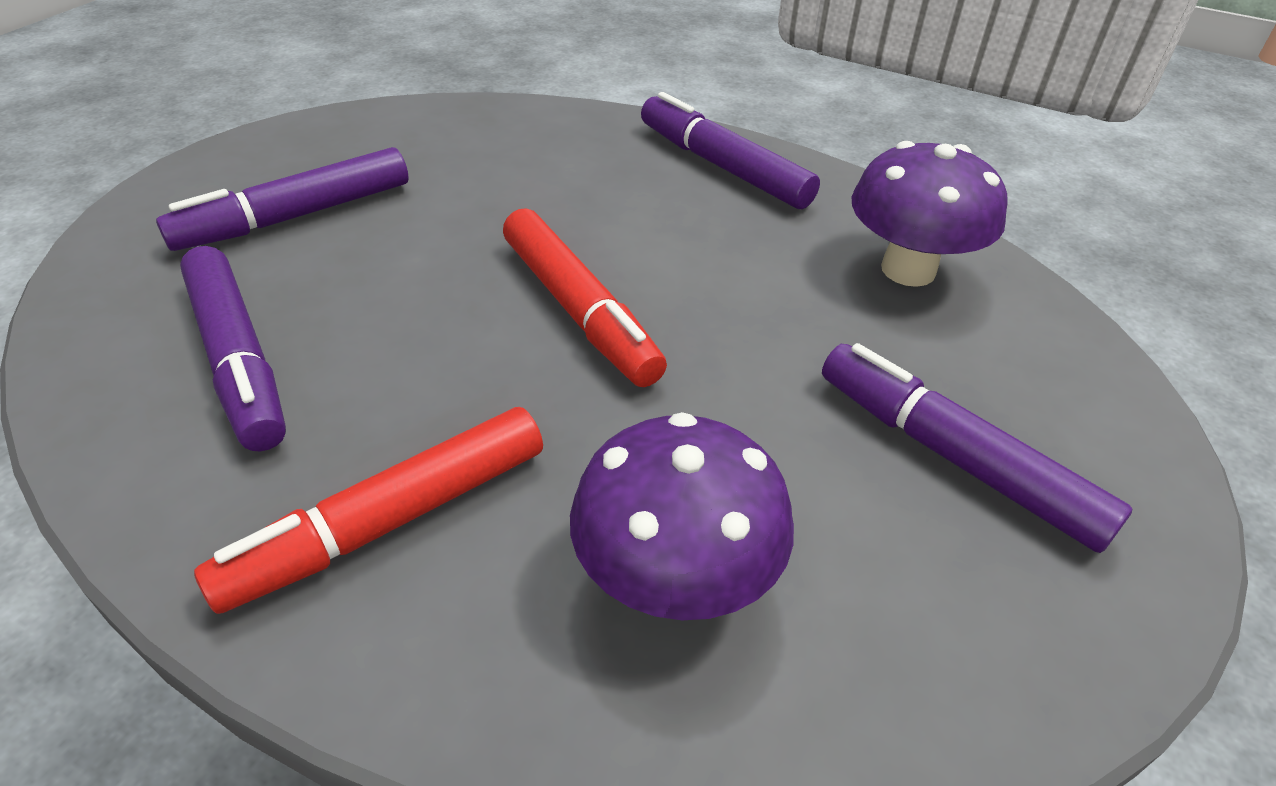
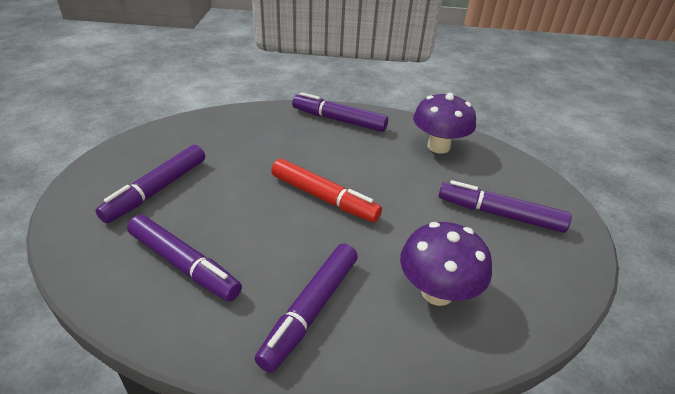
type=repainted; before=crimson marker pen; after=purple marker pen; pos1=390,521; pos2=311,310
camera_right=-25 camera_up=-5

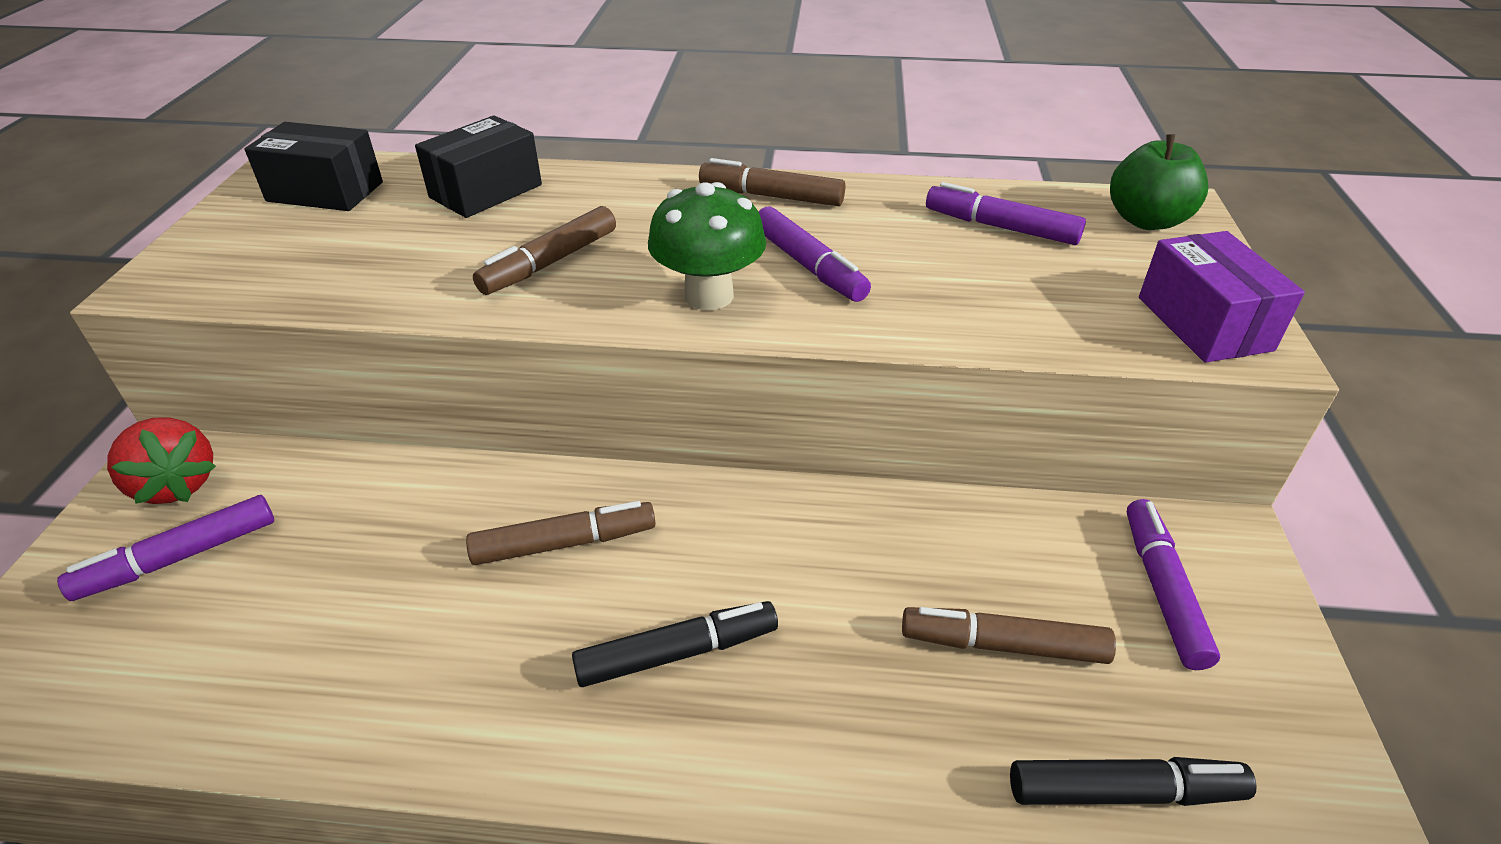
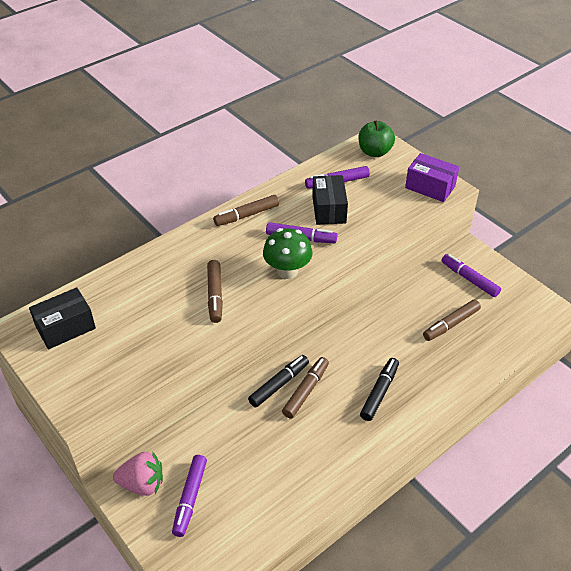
type=repainted; before=crimson strawberry; after=rosy strawberry; pos1=176,485; pos2=142,484
type=shifted; before=ebony parcel; pos1=486,191; pos2=329,209
type=shifted; before=ebony marker pen; pos1=1122,791; pos2=278,384
camera_right=-45 camera_up=5

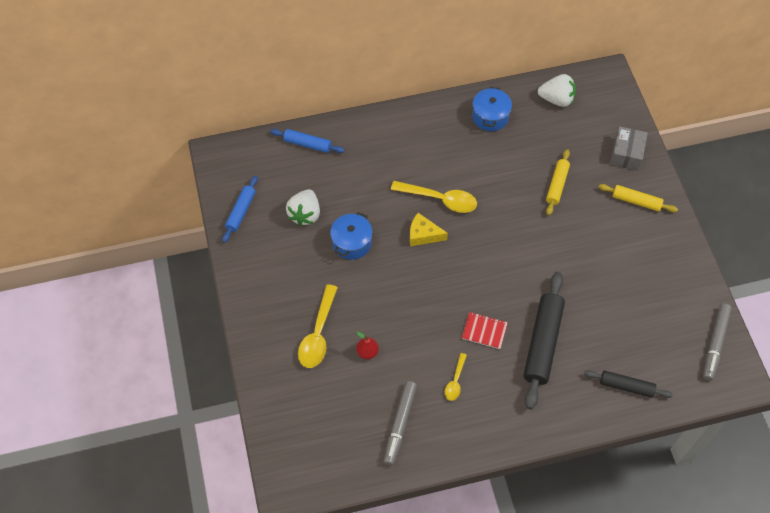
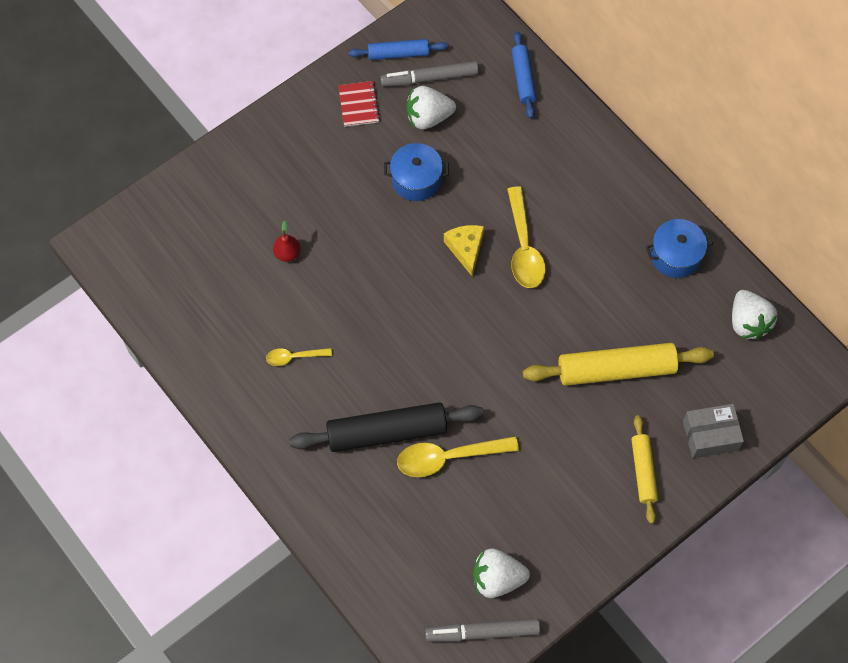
type=shifted; before=golden tablespoon; pos1=318,334; pos2=448,457
type=shifted; before=gray marker pen; pos1=400,424; pos2=429,78
type=shifted; before=crimson notepad; pos1=484,331; pos2=358,105
type=scaled; before=golden dough roller; pos1=557,185; pos2=616,369; scale=1.75
type=gone; before=ebony dough roller; pos1=626,386
type=new; after=pure white strawberry; pos2=497,579
camera_right=65 camera_up=5

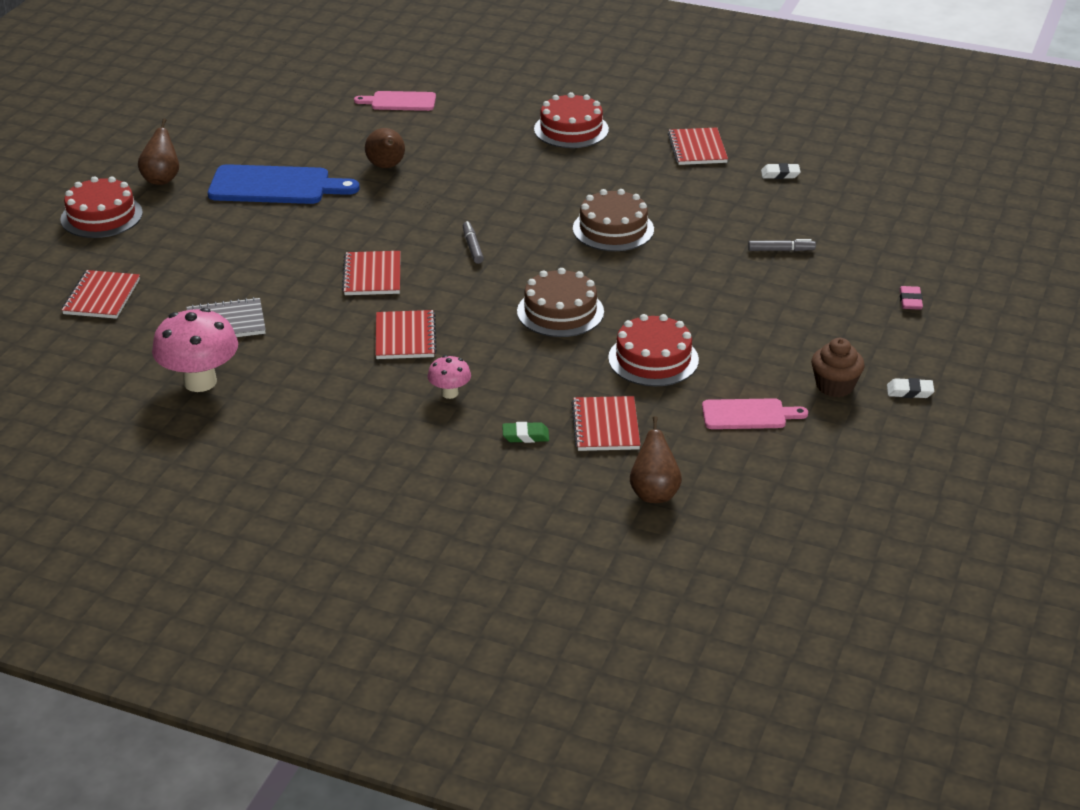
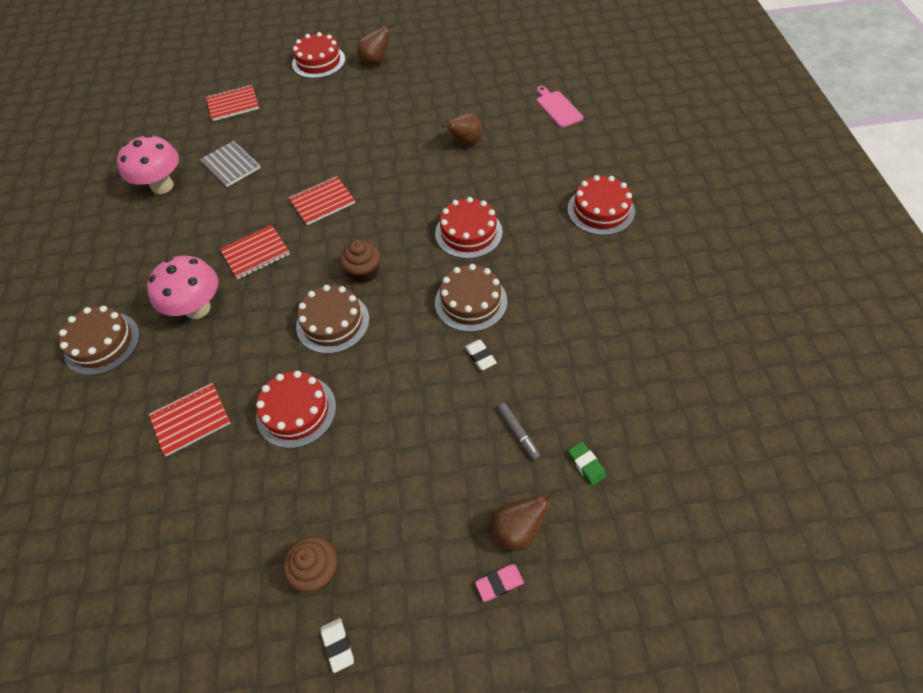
type=gone; before=blue cutting board; pos1=275,186
type=scaled; before=rosy fungus; pos1=450,393; pos2=197,308; scale=1.95
type=gone; before=gray marker pen; pos1=472,247
type=shifted; before=leaf-green gum eraser; pos1=525,436; pos2=586,465
type=shifted; before=brown pear fruit; pos1=654,493; pos2=518,530
type=gone; before=crimson notepad; pos1=697,148
type=gone; before=rosy cutting board; pos1=748,415
type=shifted; before=pure white gum eraser; pos1=780,174; pos2=480,356
type=new; after=brown cake; pos2=102,343
type=new; after=brown cupcake; pos2=364,272
type=new; after=crimson cake; pos2=468,232
camera_right=65 camera_up=20

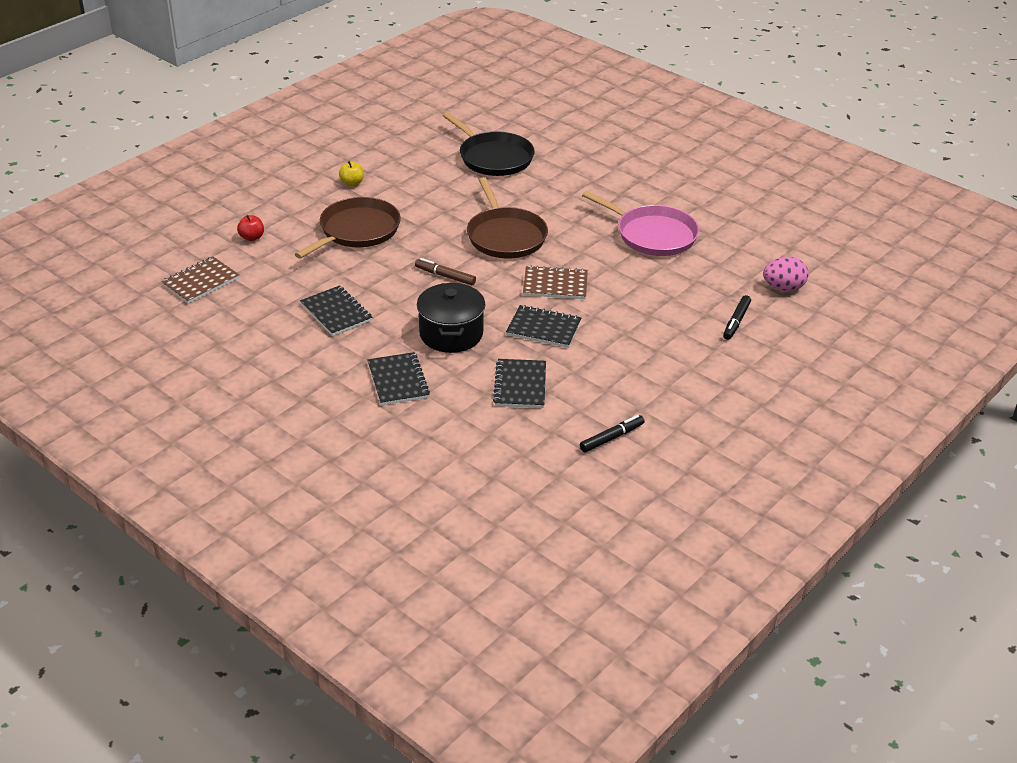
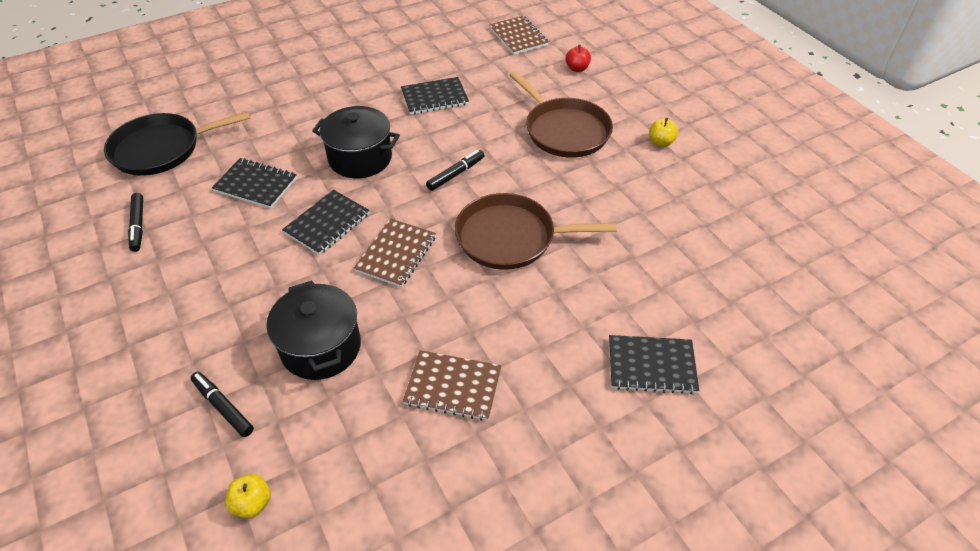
type=shifted; before=ebony notepad; pos1=398,381; pos2=651,366
type=repainted; before=brown marker pen; after=ebony marker pen; pos1=445,276; pos2=456,174
type=shifted; before=ebony frying pan; pos1=493,157; pos2=161,149
type=swapped; before=rosy frying pan; after=brown notepad; pos1=653,235; pos2=453,387
type=swapped; before=rosy egg; after=golden apple; pos1=783,288; pos2=252,503
type=new; after=ebony pot; pos2=321,347
camera_right=110 camera_up=10

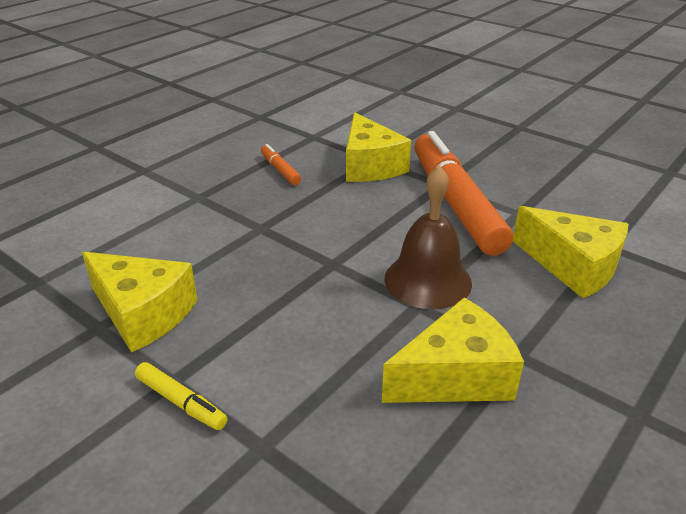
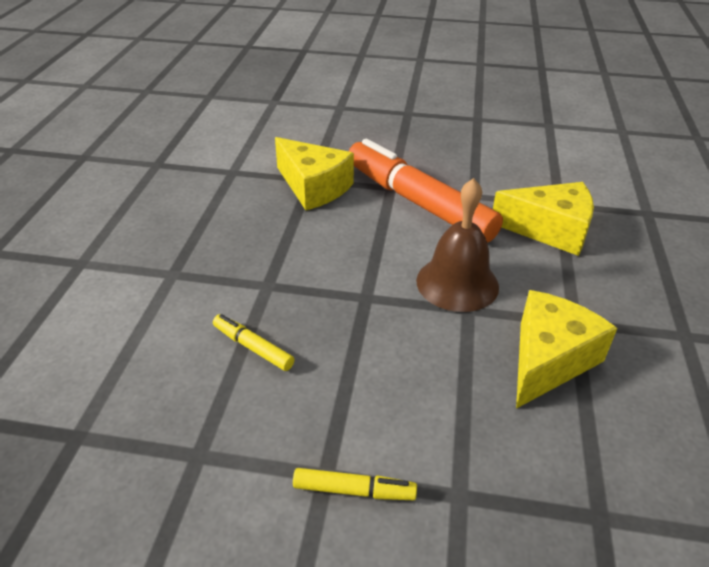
type=gone; before=golden cheese; pos1=143,313
type=gone; before=orange-coloured marker pen; pos1=280,170
type=new; after=golden marker pen; pos2=253,347
camera_right=-30 camera_up=5

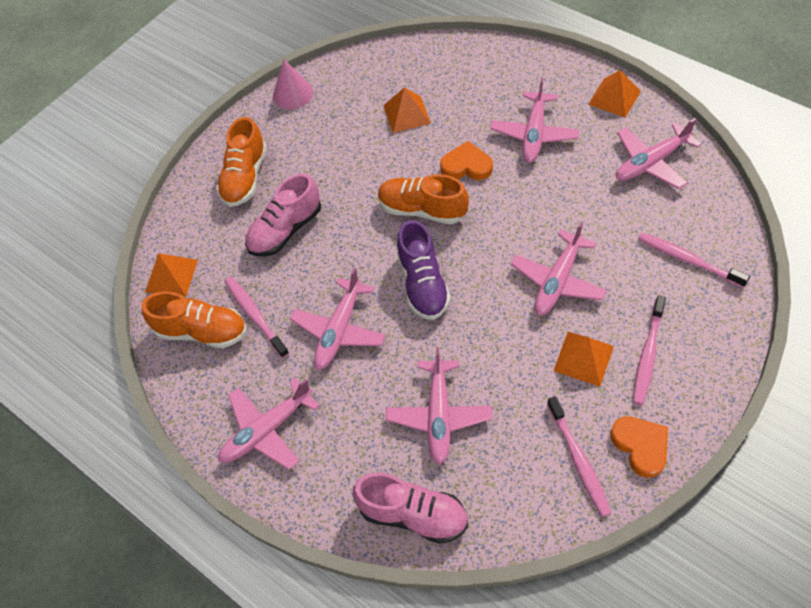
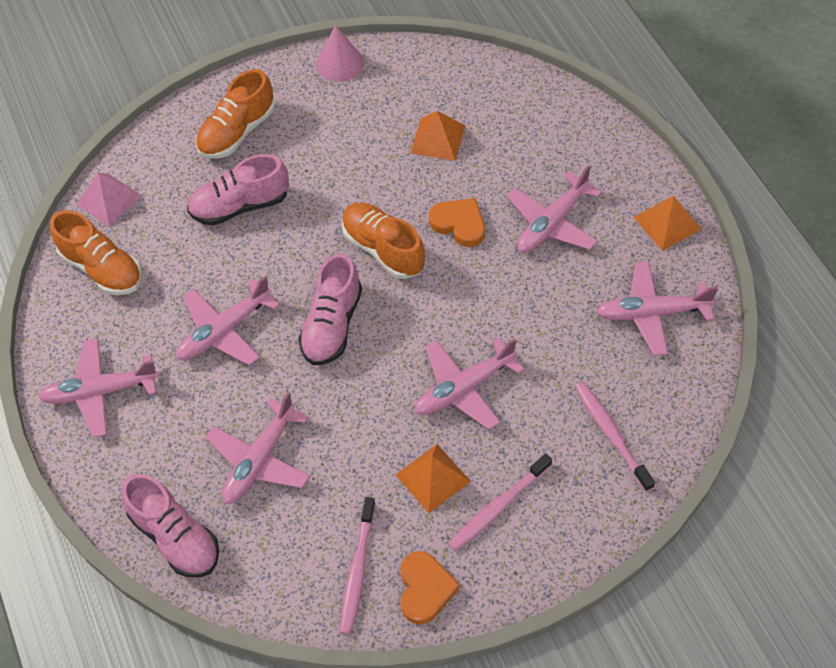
type=repainted; before=orange-coloured solid pyramid; after=rosy solid pyramid; pos1=171,276; pos2=109,200
type=gone; before=rosy tooth brush; pos1=255,316
type=repainted; before=purple shoe; after=rosy shoe; pos1=423,283; pos2=332,325
camera_right=25 camera_up=0

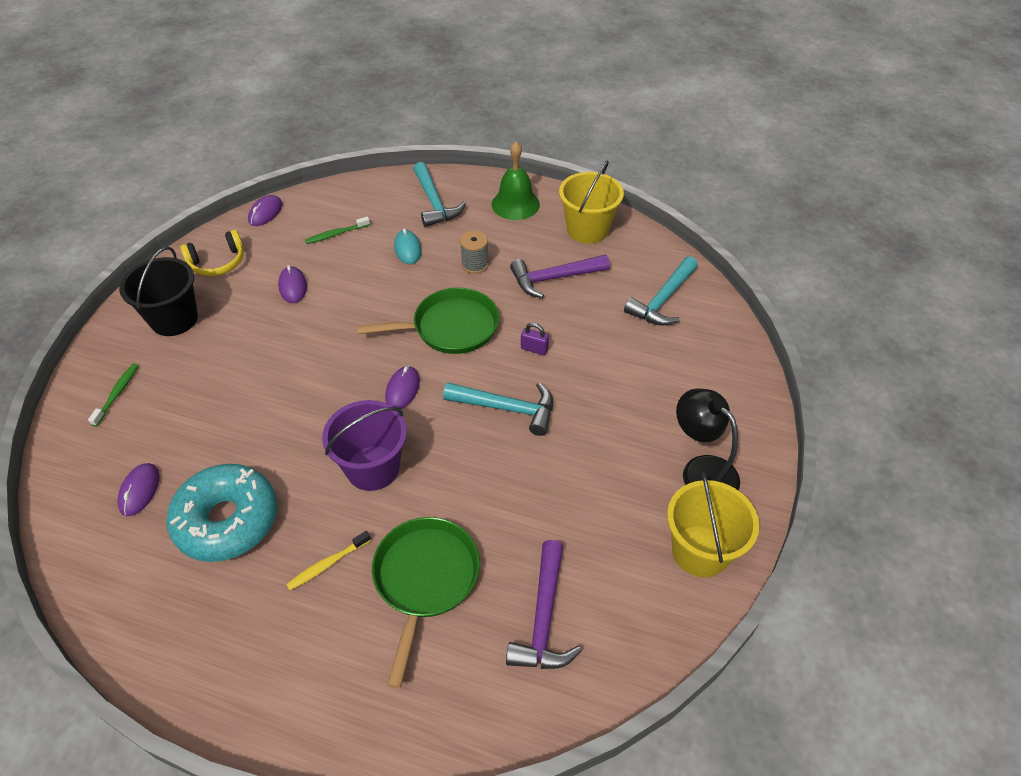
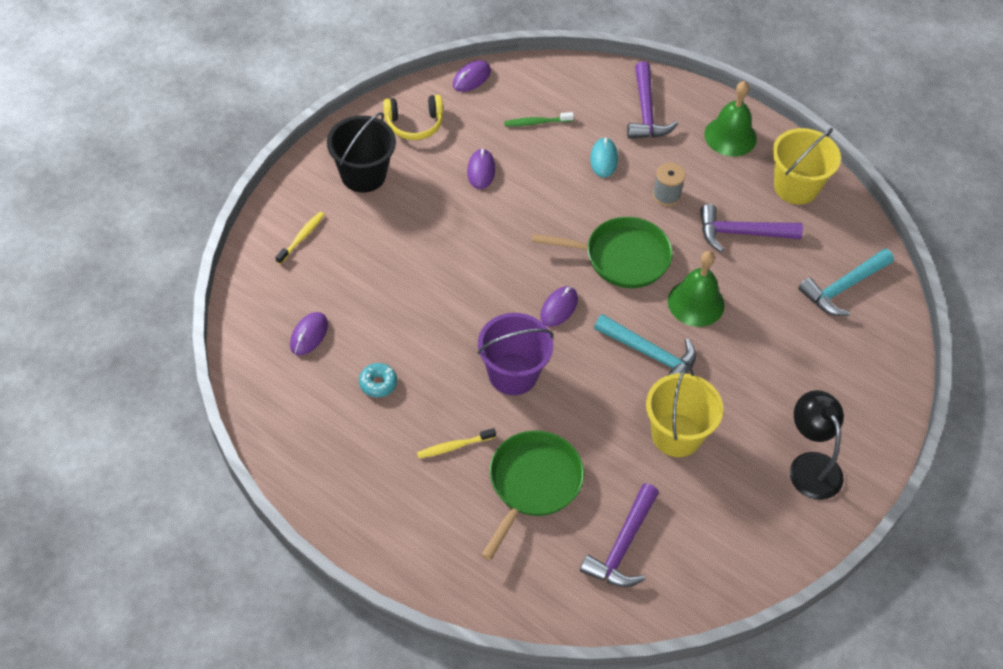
type=repainted; before=leaf-green tooth brush; after=golden tooth brush; pos1=117,394; pos2=301,238
type=scaled; before=teal doughnut; pos1=227,520; pos2=378,383; scale=0.41
type=repainted; before=teal hammer; after=purple hammer; pos1=434,202; pos2=646,111
type=swapped; before=purple small lock; after=leaf-green school bell; pos1=534,349; pos2=696,303
type=shifted; before=golden pail; pos1=700,551; pos2=676,435
camera_right=15 camera_up=5

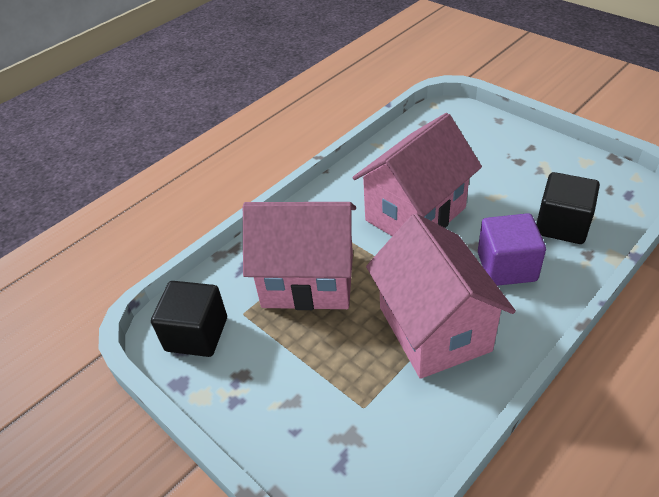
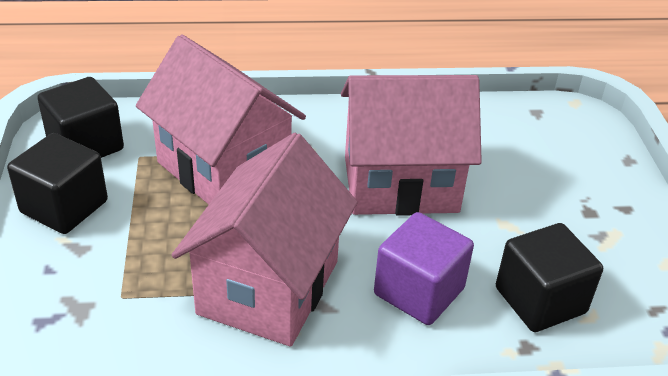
type=new; after=ebony cube; pos2=64,207
camera_right=35 camera_up=-5

